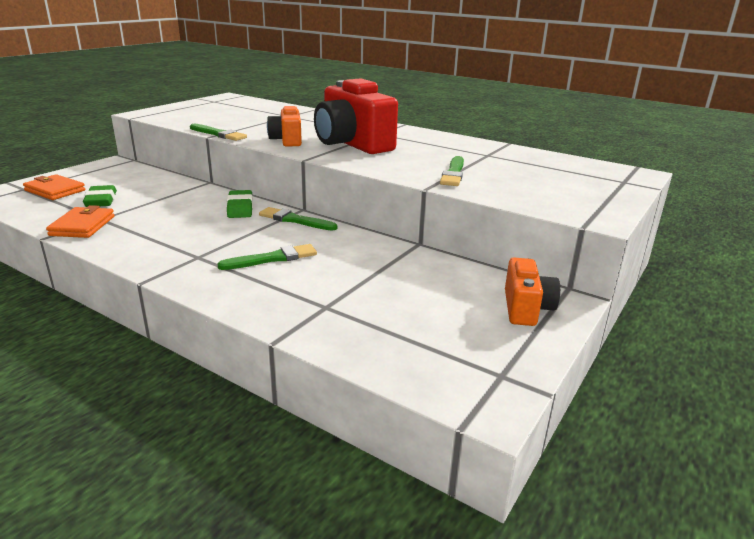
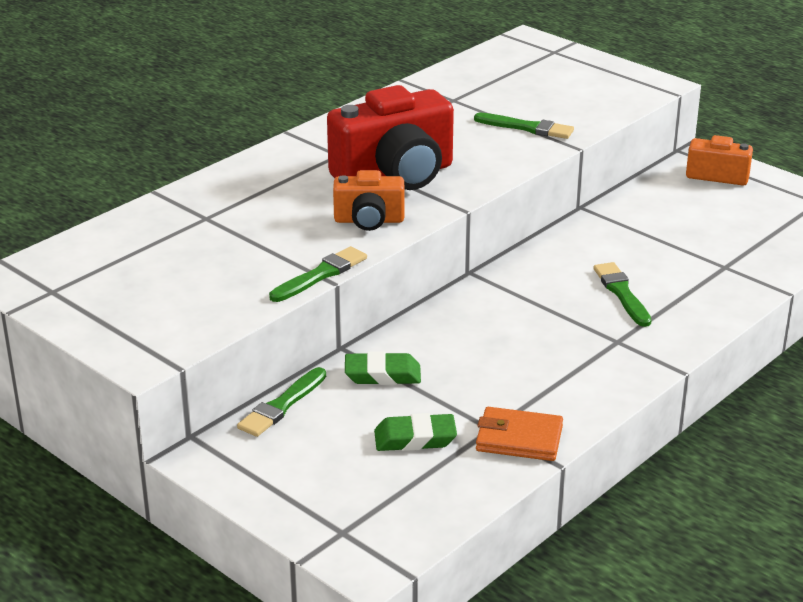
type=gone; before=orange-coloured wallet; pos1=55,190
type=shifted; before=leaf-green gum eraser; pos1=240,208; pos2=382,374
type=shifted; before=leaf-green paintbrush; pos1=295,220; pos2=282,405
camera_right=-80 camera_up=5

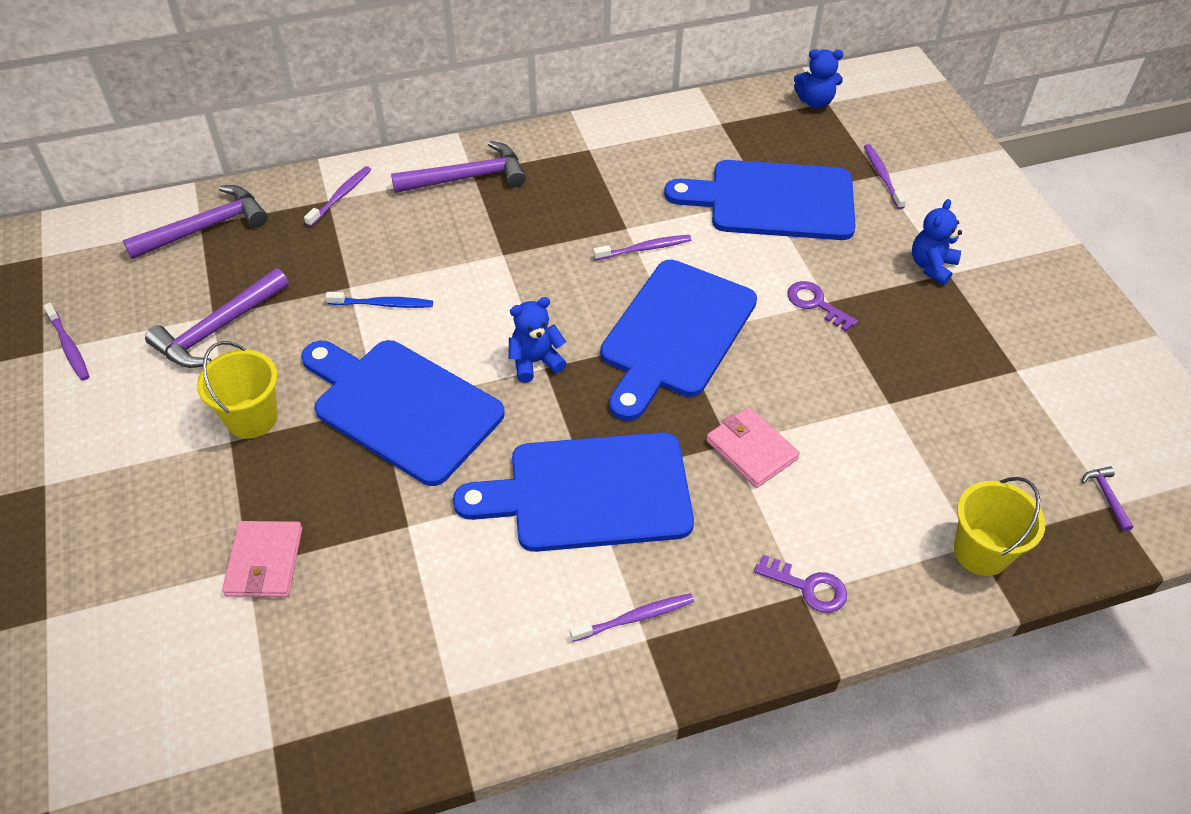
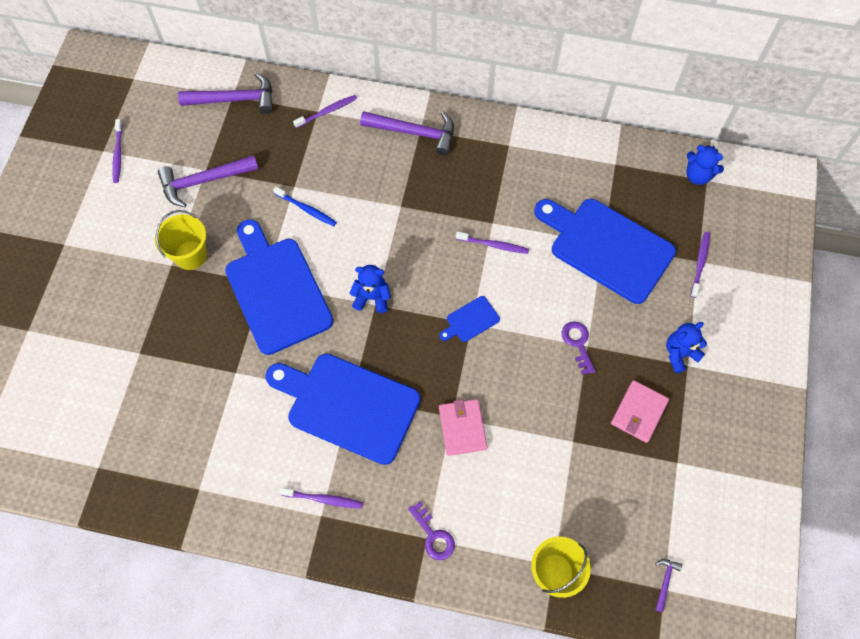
type=shifted; before=rosy wallet; pos1=264,562; pos2=639,412
type=scaled; before=blue cutting board; pos1=675,334; pos2=470,320; scale=0.42
camera_right=30 camera_up=15

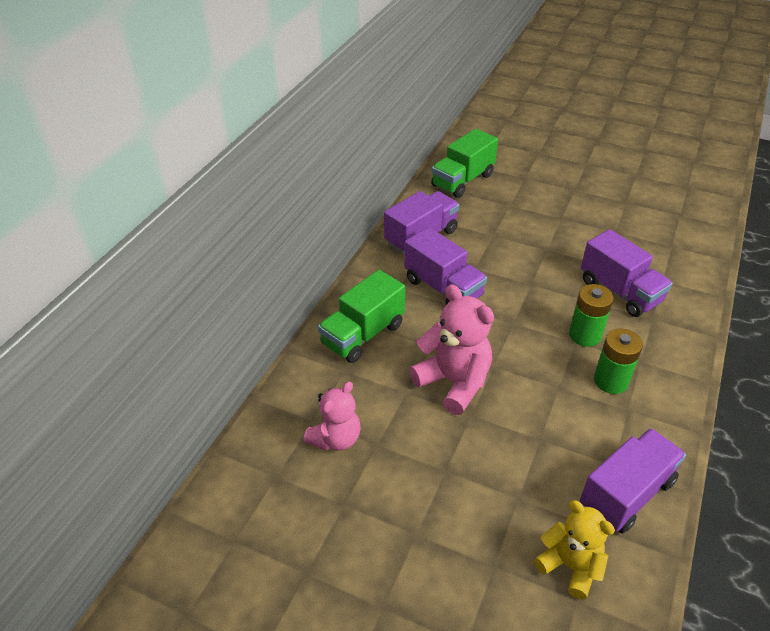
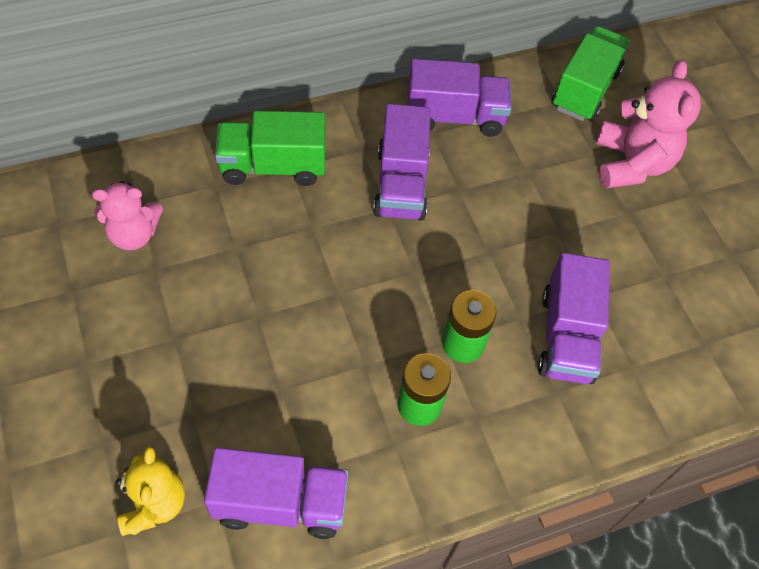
type=shifted; before=rosy teddy; pos1=454,382; pos2=631,164
type=rotated; before=leaf-green lorry; pos1=462,180; pos2=585,90; turn=120
camera_right=40 camera_up=15

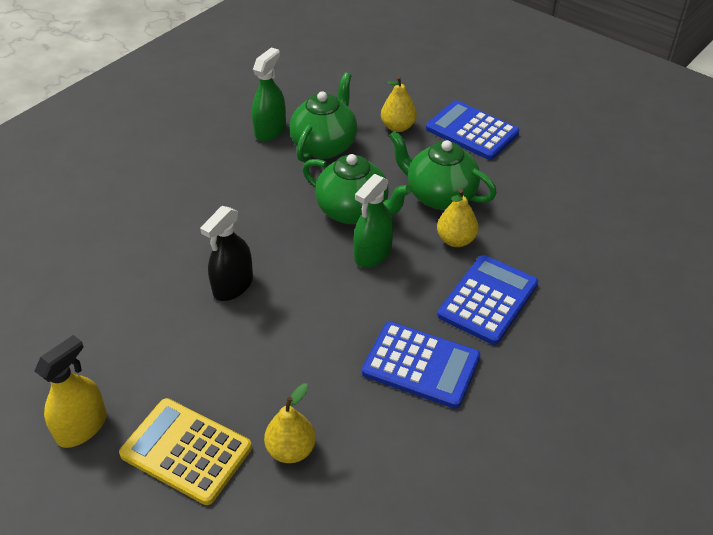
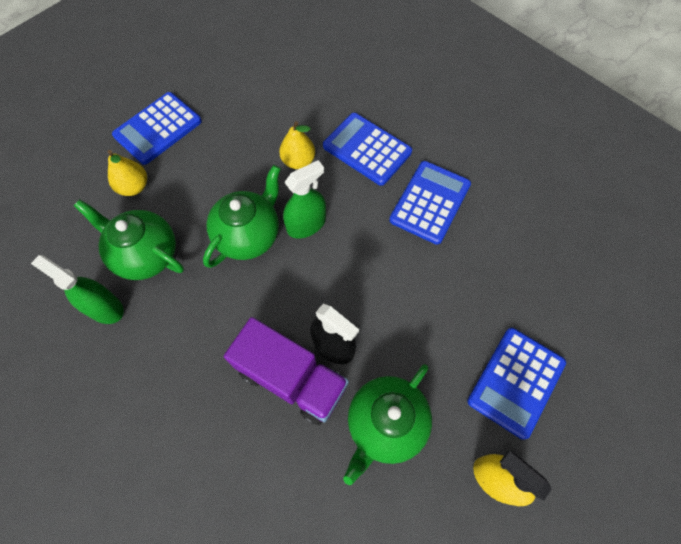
type=repainted; before=golden adding machine; after=blue adding machine; pos1=186,451; pos2=516,382
type=gone; before=golden pear fruit; pos1=291,450
type=rotated; before=leaf-green spray cleaner; pos1=373,253; pos2=306,224; turn=-75
type=shifted; before=leaf-green tea pot; pos1=439,196; pos2=385,424
type=new; after=purple lorry; pos2=291,378
camera_right=-85 camera_up=20

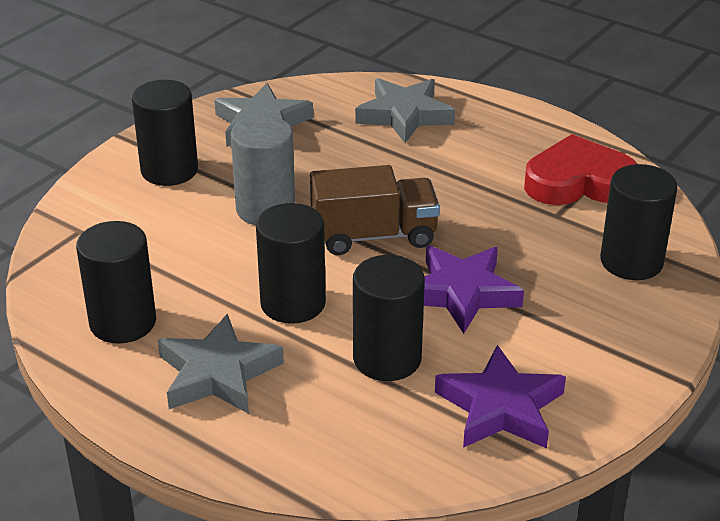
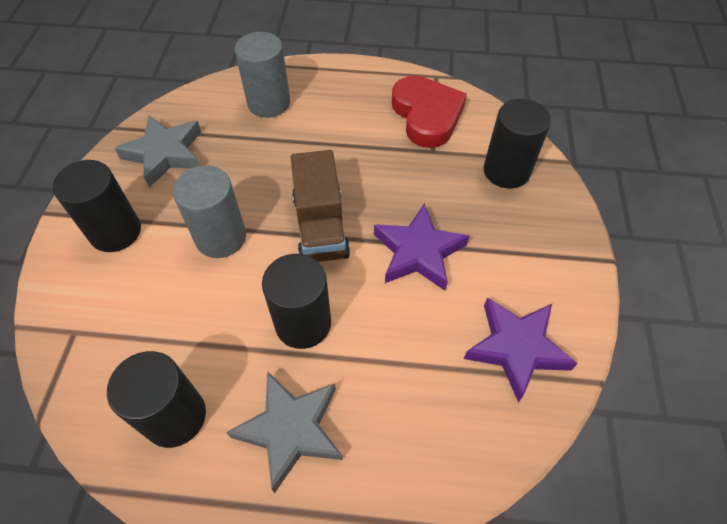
type=rotated; before=brown lorry; pos1=374,236; pos2=320,226; turn=120
type=gone; before=ebony solid cylinder; pos1=387,358
type=swapped; before=gray star shape; after=gray solid cylinder; pos1=404,115; pos2=269,103
type=rotated; before=crimson heart shape; pos1=579,182; pos2=427,115; turn=105
camera_right=-30 camera_up=20

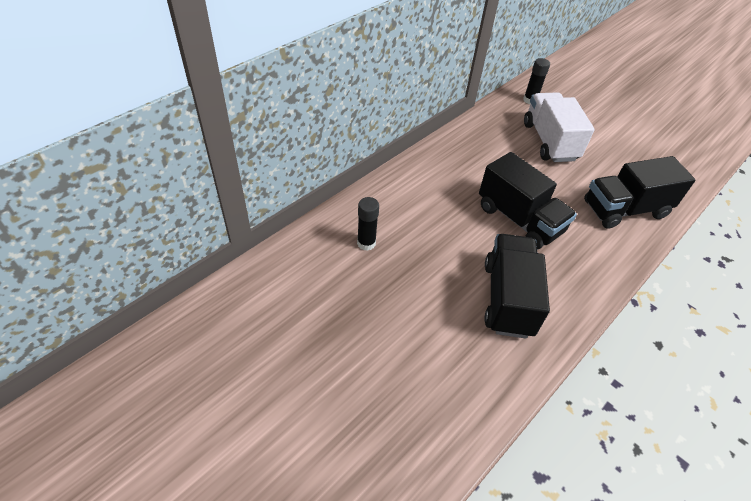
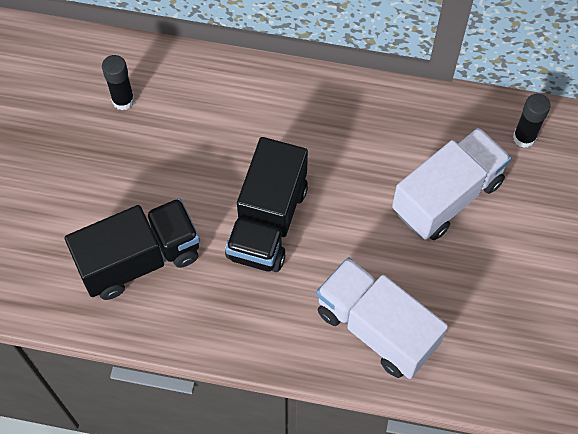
type=repainted; before=ebony lorry; after=pure white lorry; pos1=624,210; pos2=376,328
camera_right=60 camera_up=15

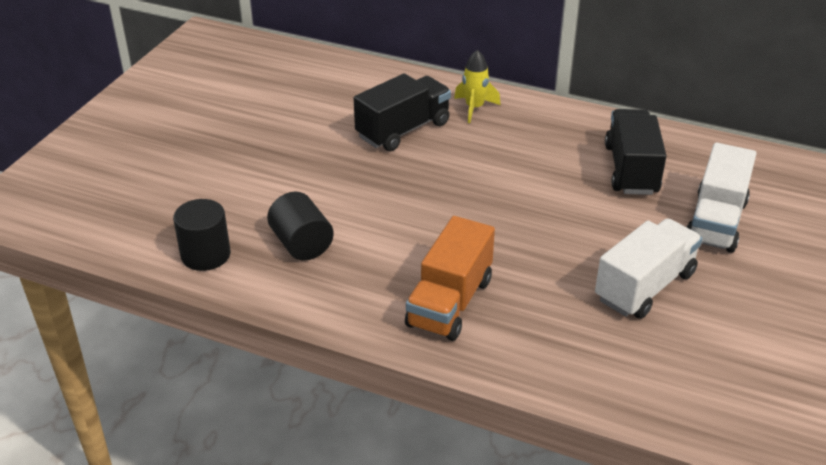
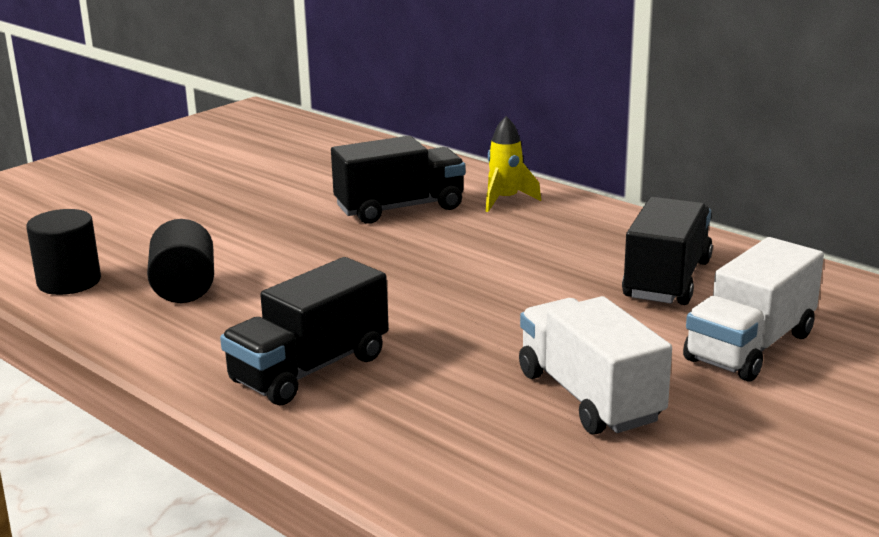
type=repainted; before=orange-coloured lorry; after=ebony lorry; pos1=450,302; pos2=310,369
type=rotated; before=pure white lorry; pos1=644,286; pos2=589,397; turn=-90
camera_right=20 camera_up=-15

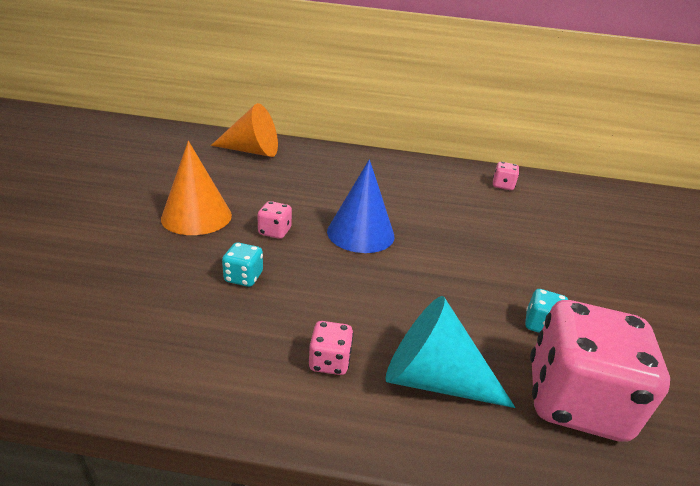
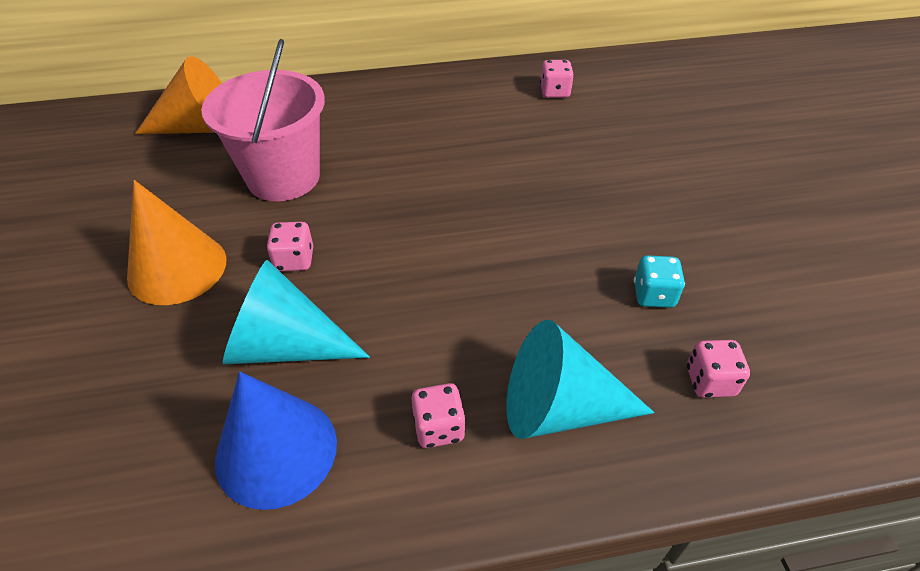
type=swapped; before=teal die; after=teal cone; pos1=243,277; pos2=286,345
type=shifted; before=blue cone; pos1=360,233; pos2=276,450
type=scaled; before=rosy die; pos1=574,400; pos2=710,381; scale=0.43
type=new; after=rosy pail; pos2=283,177
camera_right=-15 camera_up=15

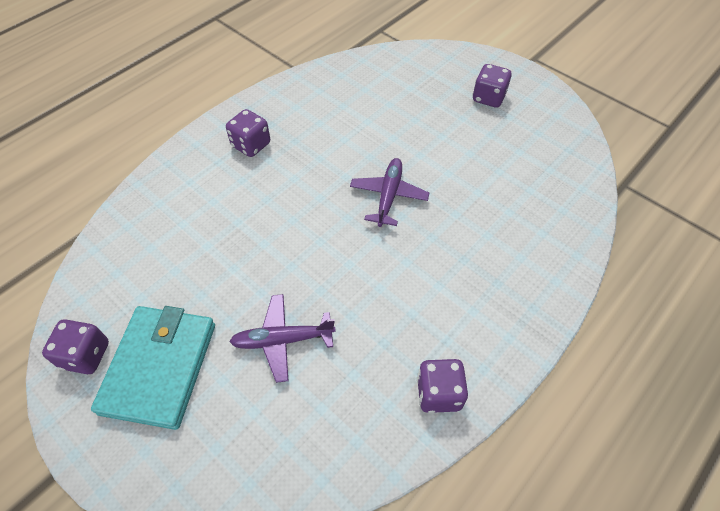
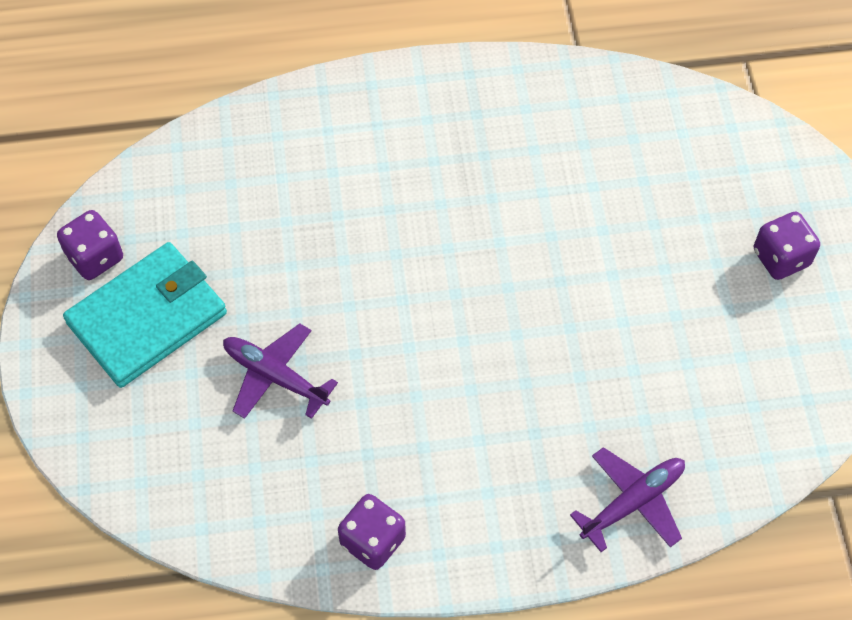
type=gone; before=purple die; pos1=251,145
type=shifted; before=purple aeroplane; pos1=388,196; pos2=632,502
camera_right=40 camera_up=5

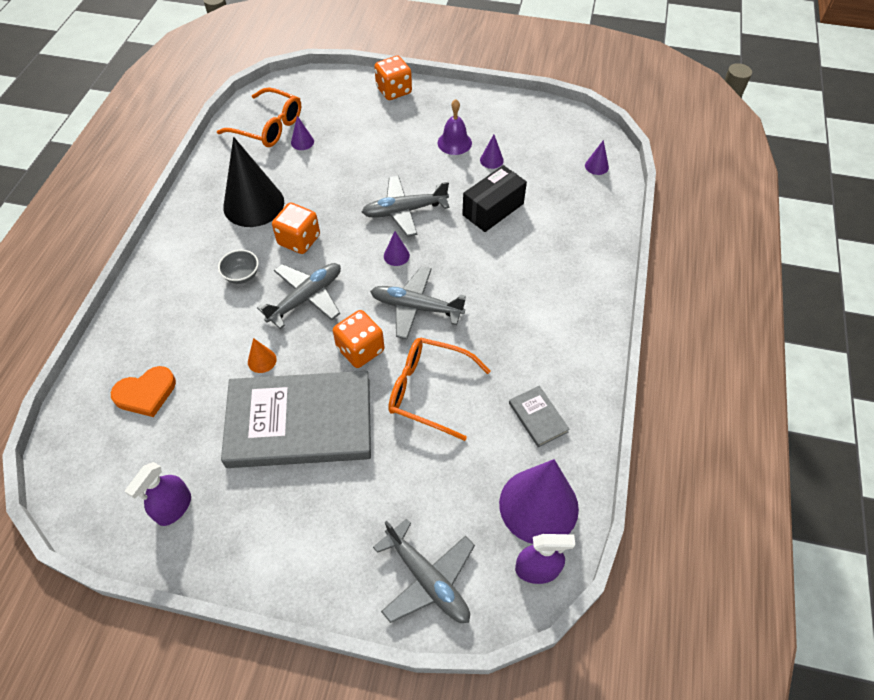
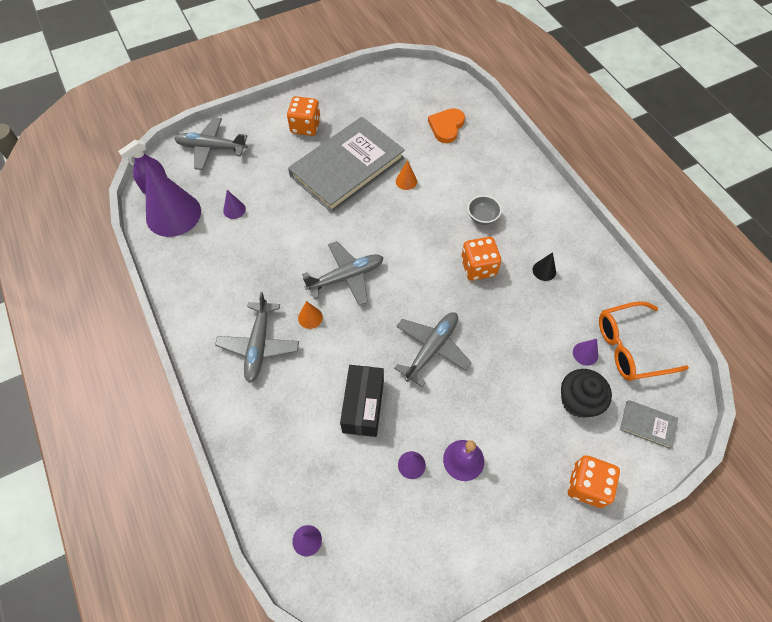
type=gone; before=purple spray cleaner; pos1=174,507
type=scaled; before=ebony cone; pos1=253,204; pos2=544,270; scale=0.41
type=shifted; before=gray aeroplane; pos1=306,298; pos2=259,345
type=shifted; before=orange-coloured die; pos1=360,349; pos2=305,126
type=shifted; before=purple cone; pos1=396,255; pos2=234,210
type=gone; before=orange-coloured glasses; pos1=428,390
type=shifted; before=gray book; pos1=538,417; pos2=647,425
type=new; after=orange-coloured cone; pos2=310,317
type=new; after=ebony cupcake; pos2=578,401
camera_right=140 camera_up=5

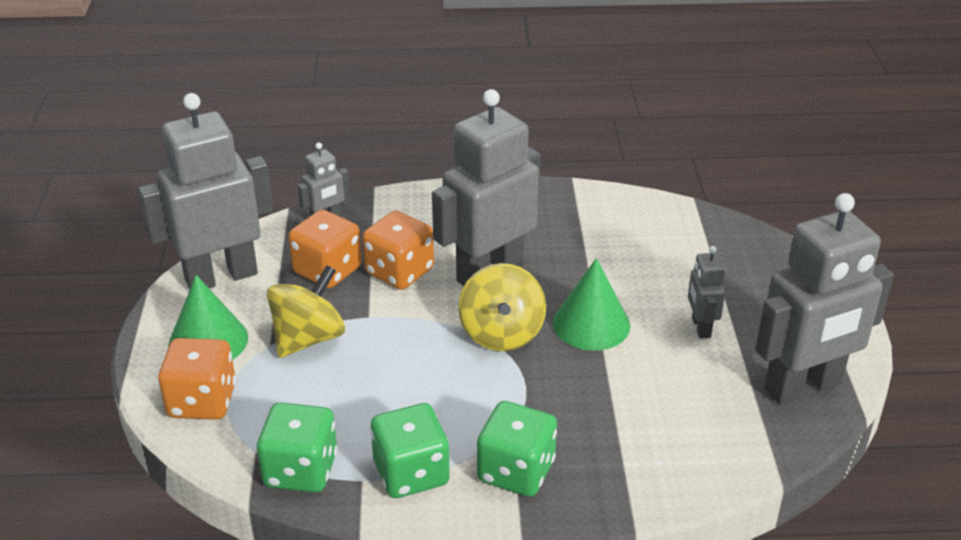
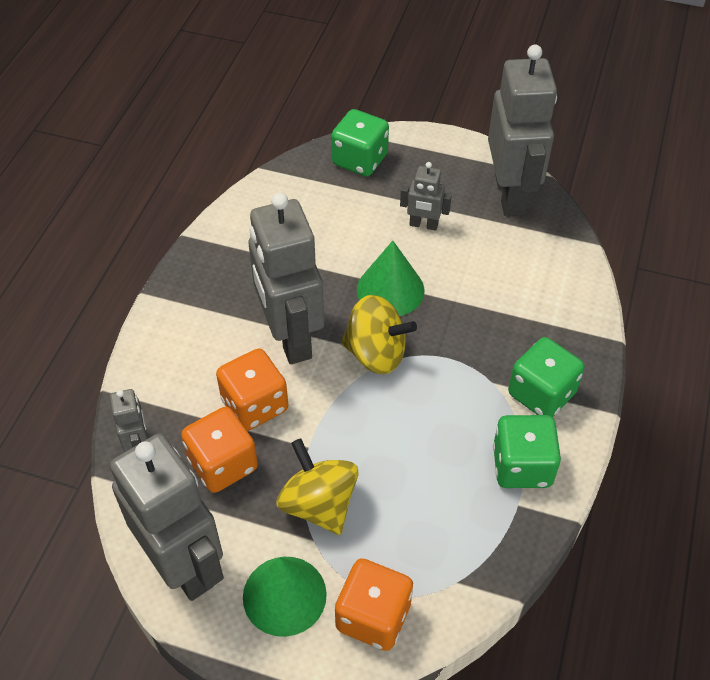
type=rotated; before=gray robot figure; pos1=221,277; pos2=184,564; turn=150
type=shifted; before=leaf-green die; pos1=301,470; pos2=360,160
camera_right=-70 camera_up=15

